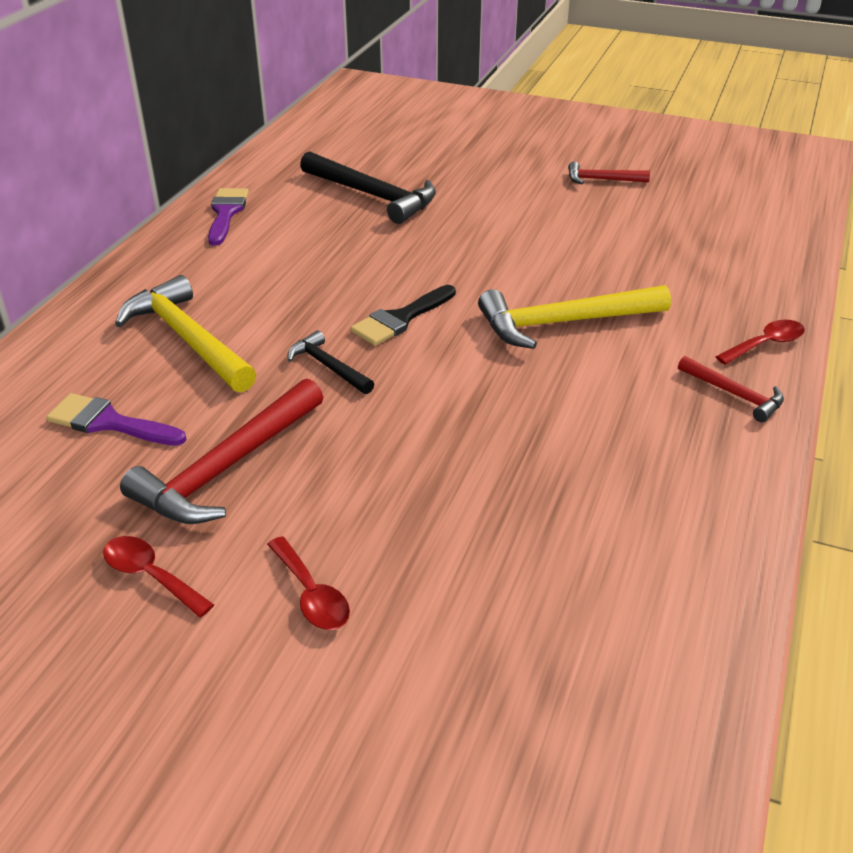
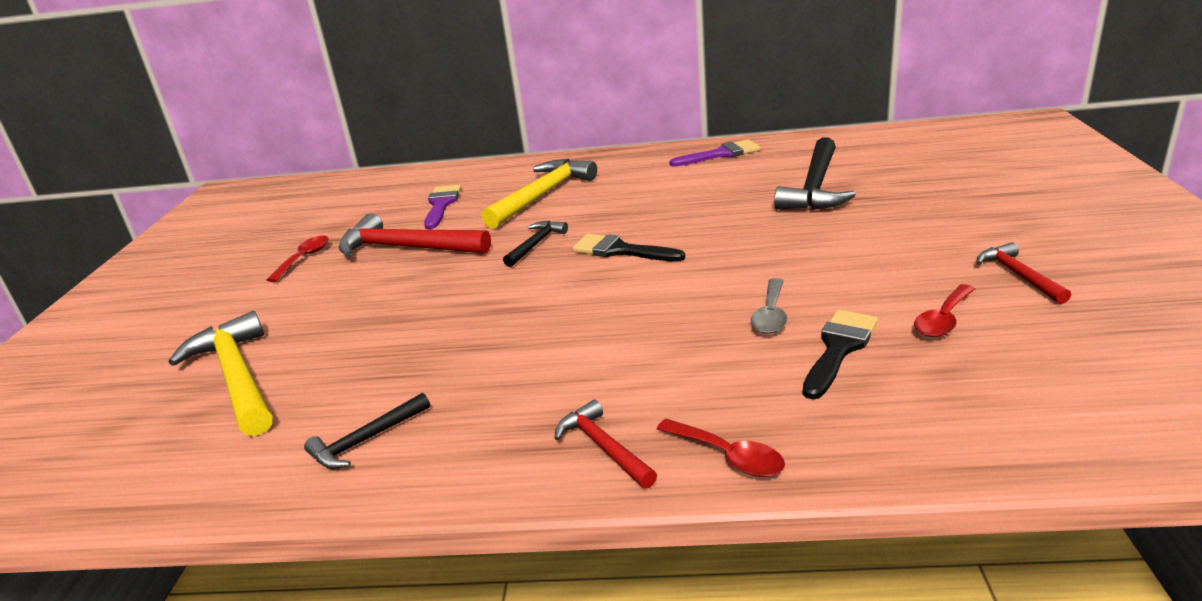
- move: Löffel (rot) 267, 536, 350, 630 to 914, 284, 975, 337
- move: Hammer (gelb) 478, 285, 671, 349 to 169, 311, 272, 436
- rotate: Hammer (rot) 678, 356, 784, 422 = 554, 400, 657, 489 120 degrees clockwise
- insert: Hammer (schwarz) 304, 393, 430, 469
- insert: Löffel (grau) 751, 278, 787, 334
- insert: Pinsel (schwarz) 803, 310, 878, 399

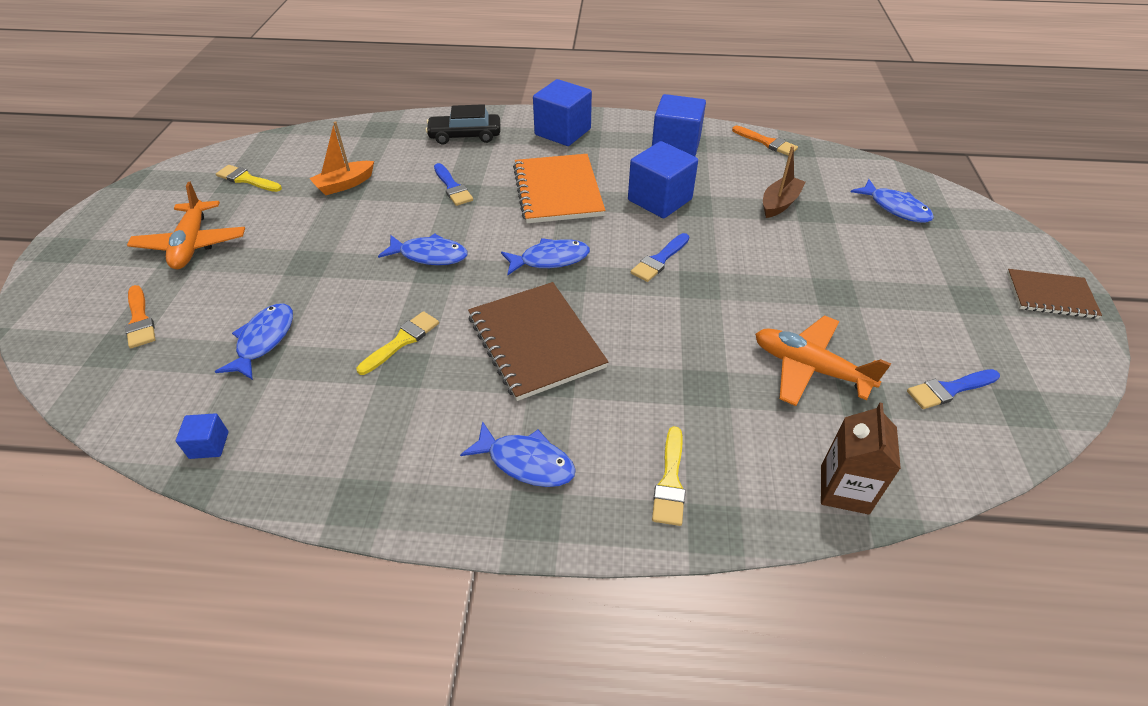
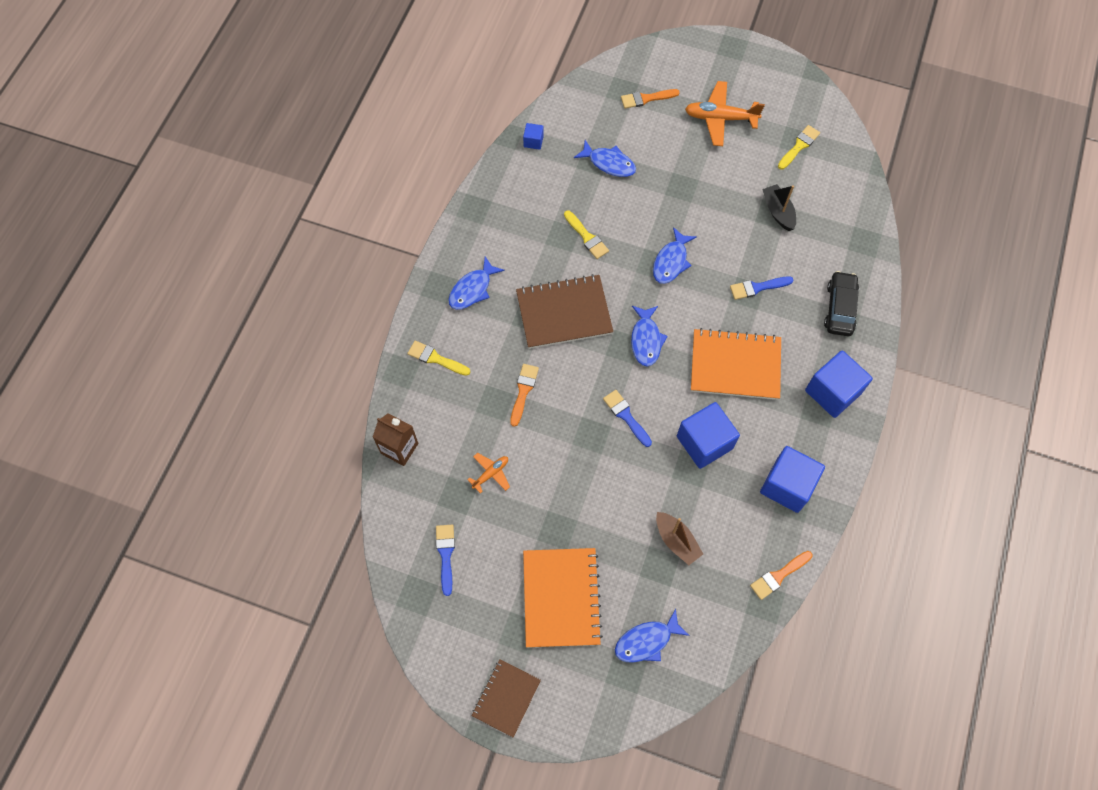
- recolor: Boot (orange) 309, 121, 374, 195 to Boot (schwarz) 762, 184, 796, 231
- resize: Flugzeug (orange) 755, 316, 891, 406 = 467, 453, 510, 494 x0.54
- insert: Pinsel (orange) 510, 364, 539, 427
- insert: Notizbuch (orange) 523, 548, 603, 648

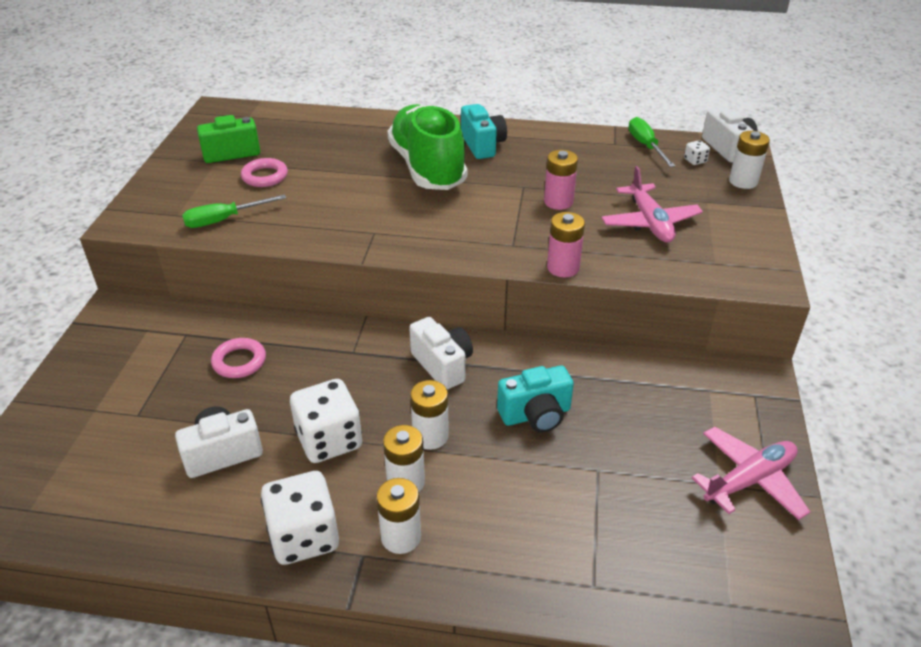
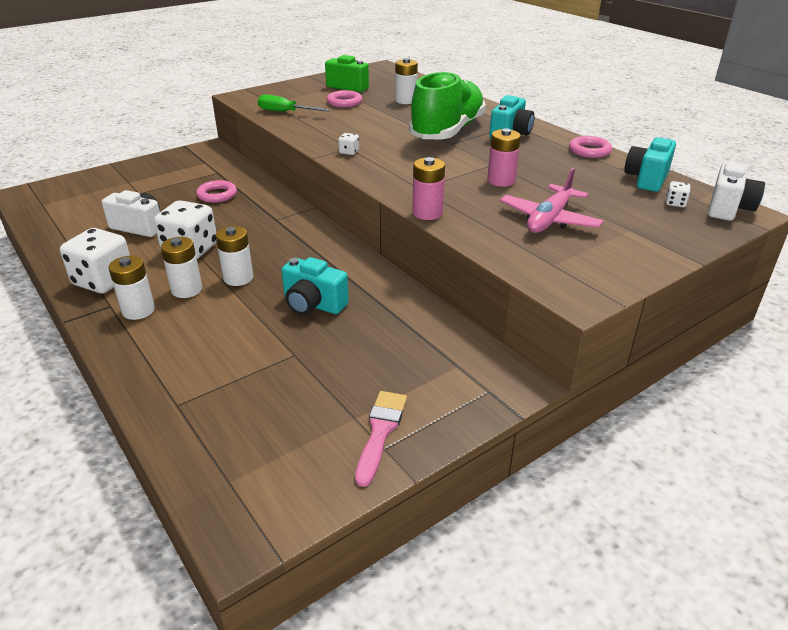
- delete: Kamera (weiß) 409, 317, 473, 390
- replace: Schraubenzieher (grün) 628, 117, 675, 167 to Kamera (türkis) 624, 136, 676, 192
- replace: Flugzeug (rosa) 692, 427, 810, 520 to Pinsel (rosa) 355, 391, 407, 487
- move: Batterie (weiß) 729, 131, 770, 189 to 395, 58, 418, 104
- insert: Spielwürfel (weiß) 338, 133, 359, 155
- insert: Ring (rosa) 569, 136, 612, 158

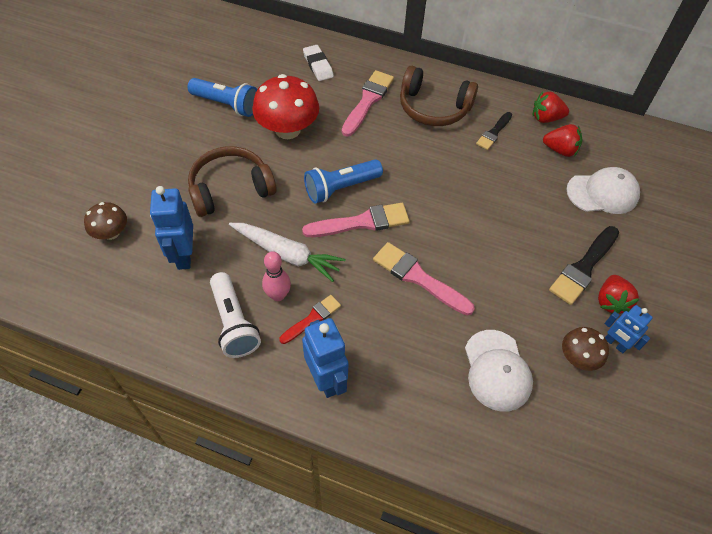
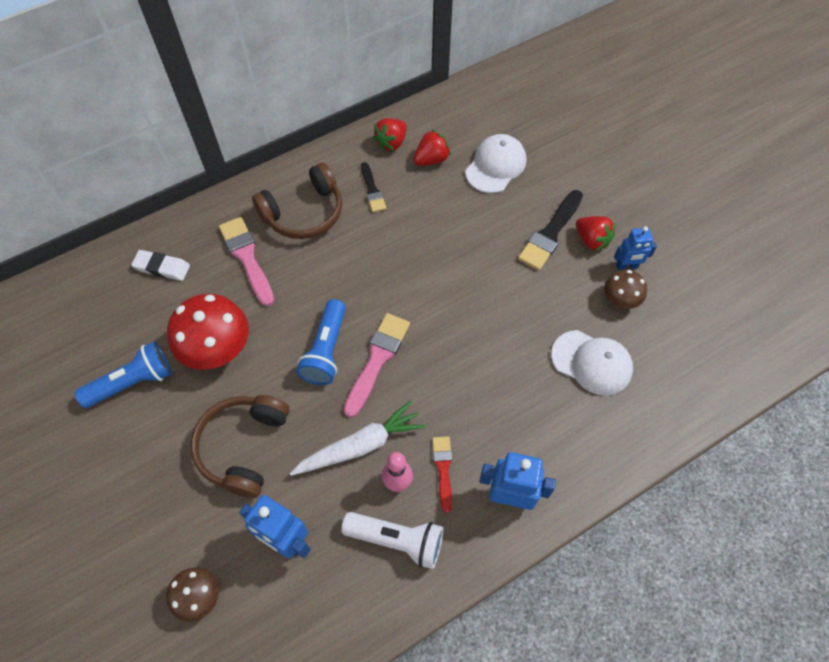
- delete: Pinsel (rosa) 373, 242, 475, 315
- rotate: Pinsel (schwarz) 549, 226, 619, 305 = 518, 190, 583, 270 45 degrees clockwise

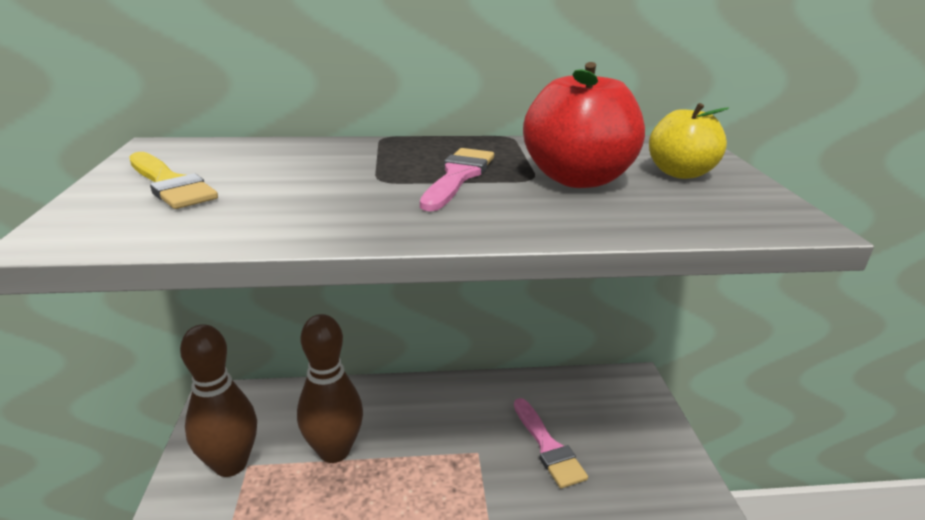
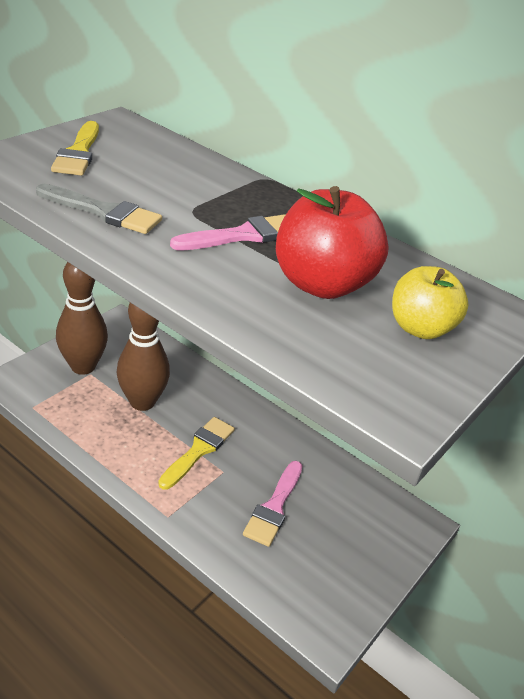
- insert: Pinsel (grau) 36, 184, 162, 234
- insert: Pinsel (gelb) 158, 417, 235, 490

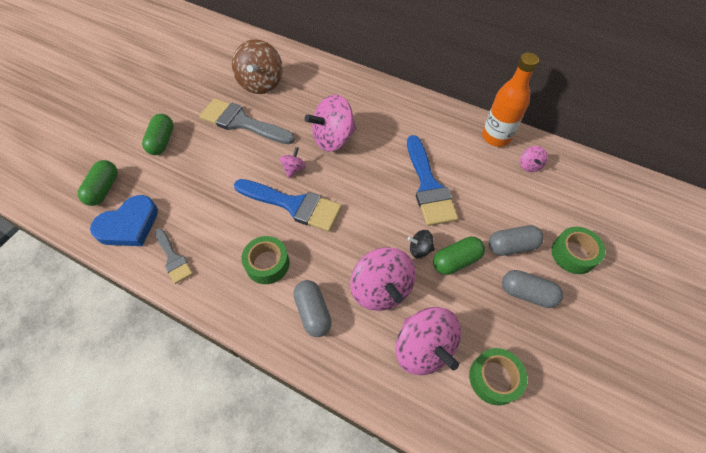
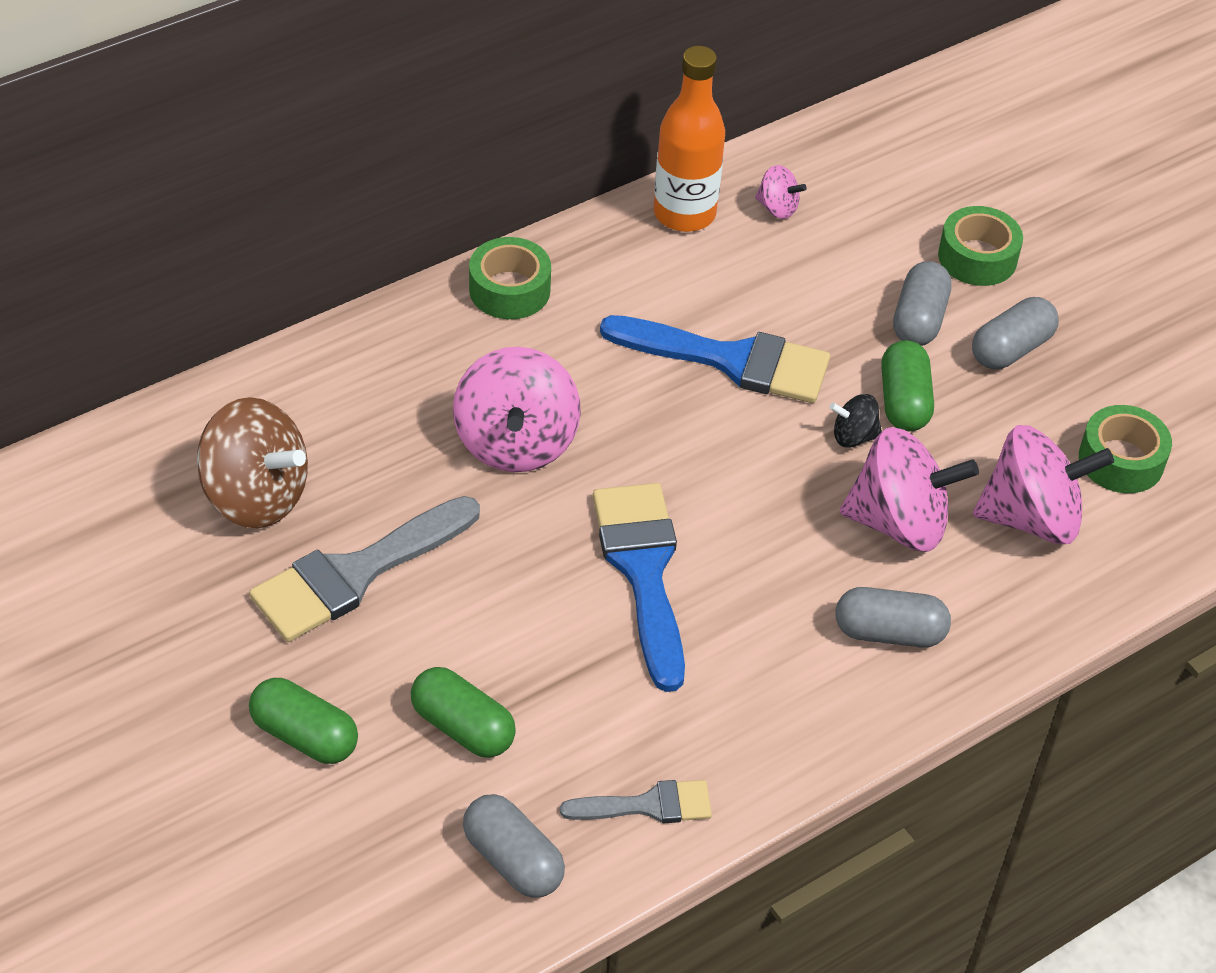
- move: Kapsel (grün) 78, 160, 118, 206 to 411, 667, 516, 758
- replace: Herz (blau) 90, 195, 158, 246 to Kapsel (grau) 463, 794, 565, 898
- rotate: Pinsel (blau) 234, 179, 342, 232 = 593, 483, 685, 692 60 degrees counterclockwise
- move: Klebeband (grün) 241, 236, 290, 284 to 469, 237, 551, 319
- delete: Kreisel (rosa) 280, 147, 306, 178
- rotate: Kreisel (schwarz) 408, 230, 435, 258 = 830, 394, 882, 448 60 degrees clockwise

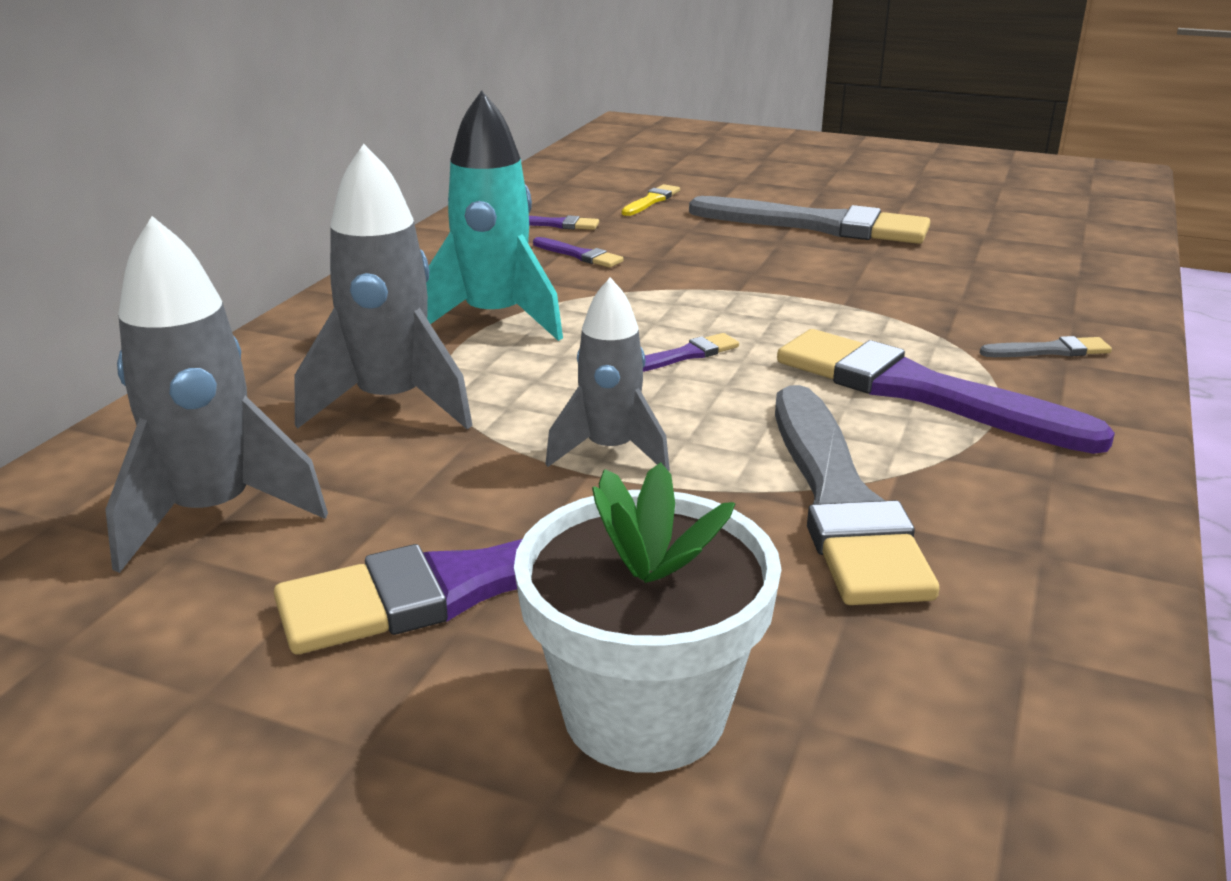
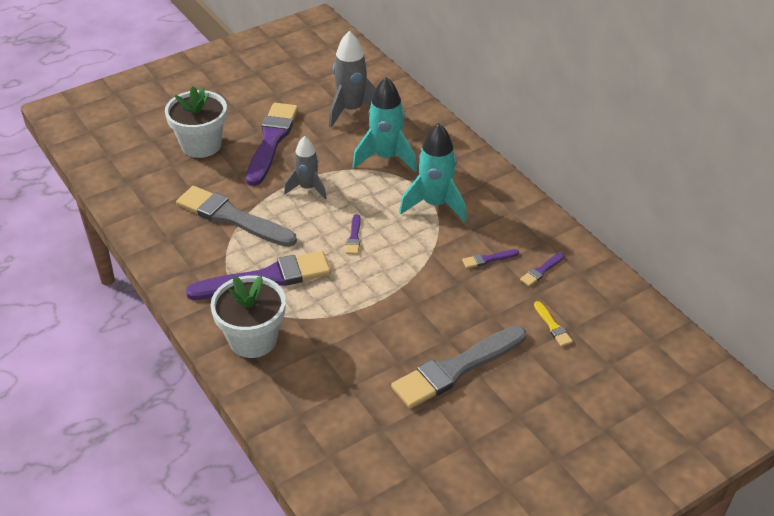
- recolor: Rakete (grau) 295, 144, 473, 429 to Rakete (türkis) 352, 77, 417, 172
- replace: Pinsel (grau) 980, 336, 1112, 357 to Blumentopf (weiß) 210, 275, 286, 358

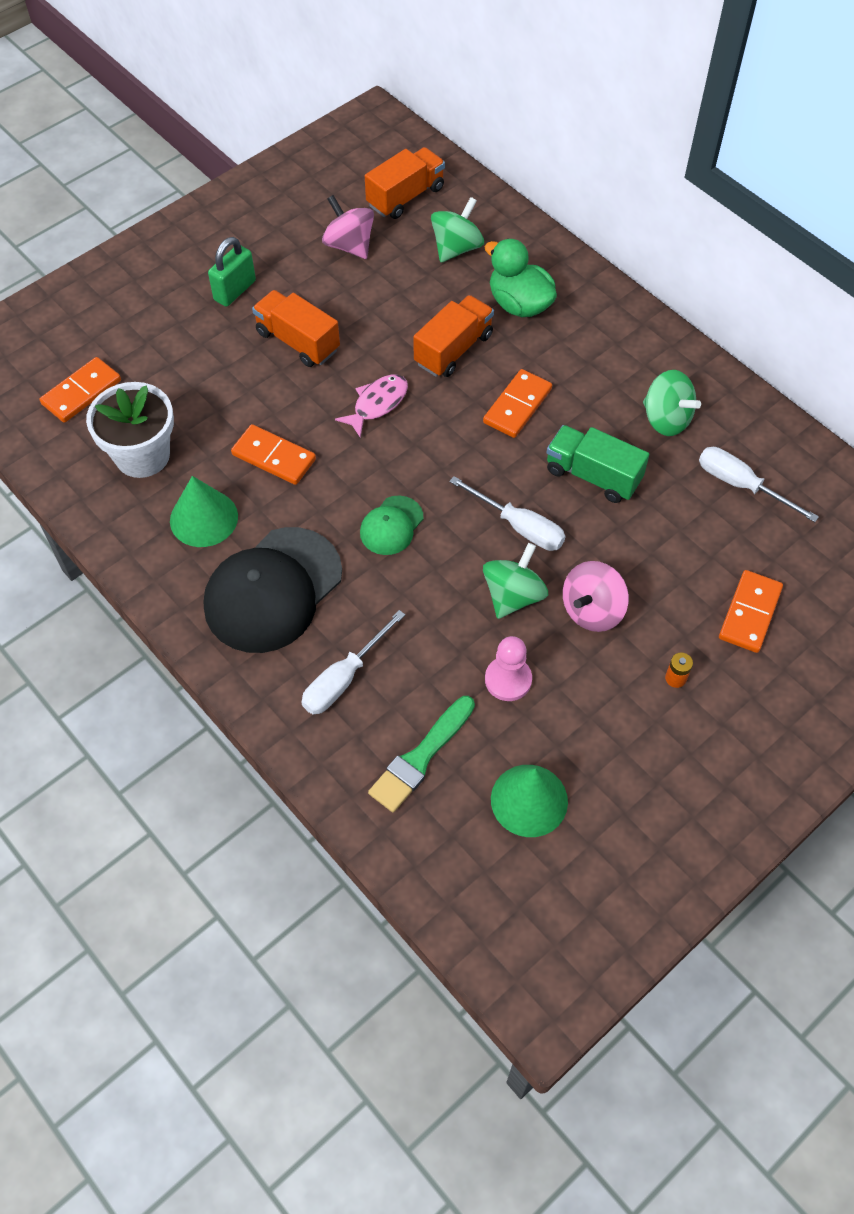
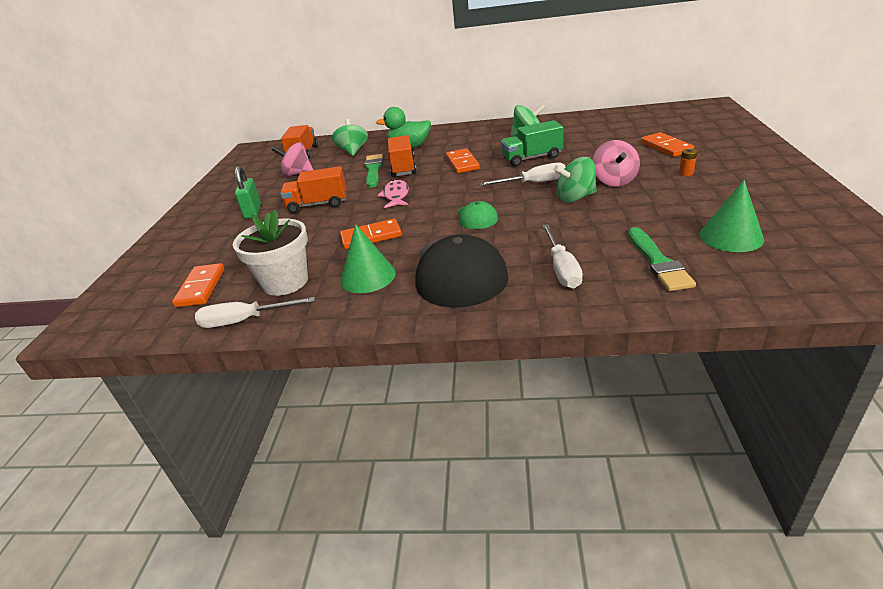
- rotate: Kreisel (grün) 483, 543, 548, 619 = 554, 157, 597, 203 90 degrees counterclockwise
- delete: Bauer (rosa) 485, 636, 532, 701
- move: Schraubenzieher (weiß) 699, 447, 819, 522 to 195, 297, 315, 328
- insert: Pinsel (grün) 364, 154, 383, 188

